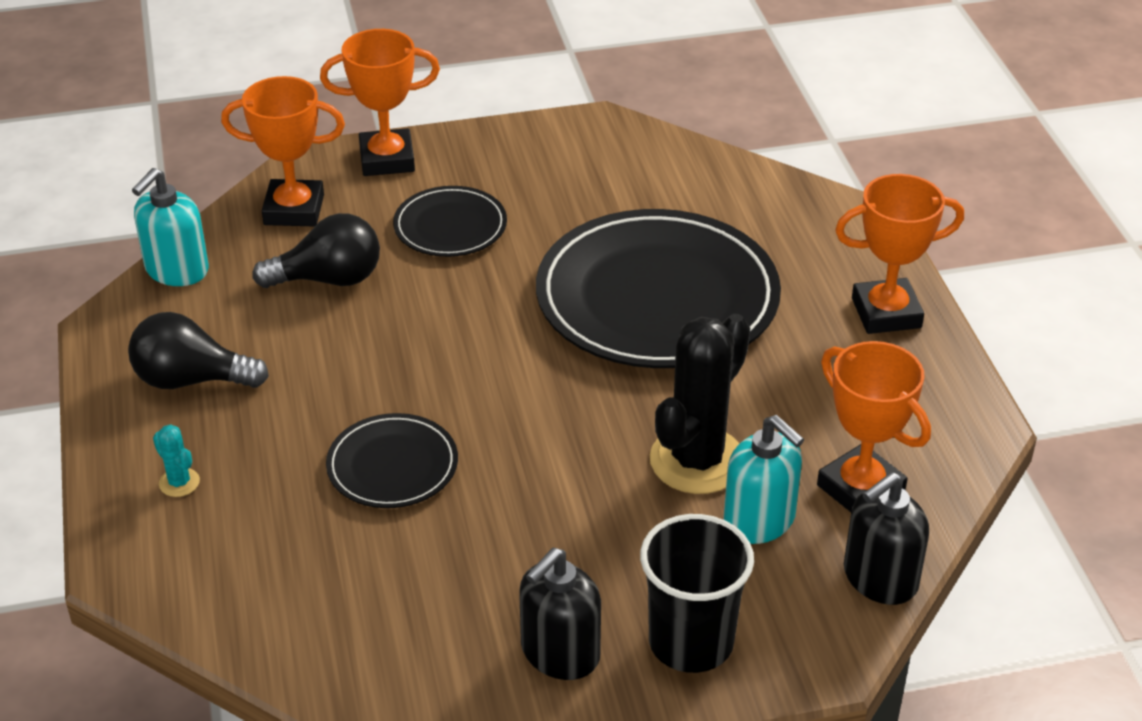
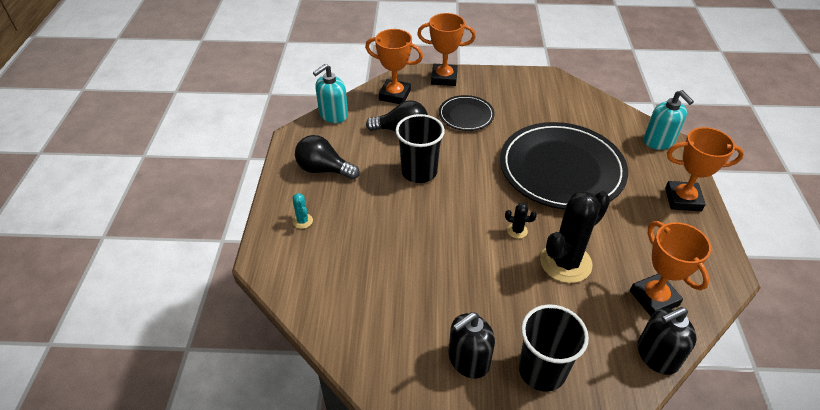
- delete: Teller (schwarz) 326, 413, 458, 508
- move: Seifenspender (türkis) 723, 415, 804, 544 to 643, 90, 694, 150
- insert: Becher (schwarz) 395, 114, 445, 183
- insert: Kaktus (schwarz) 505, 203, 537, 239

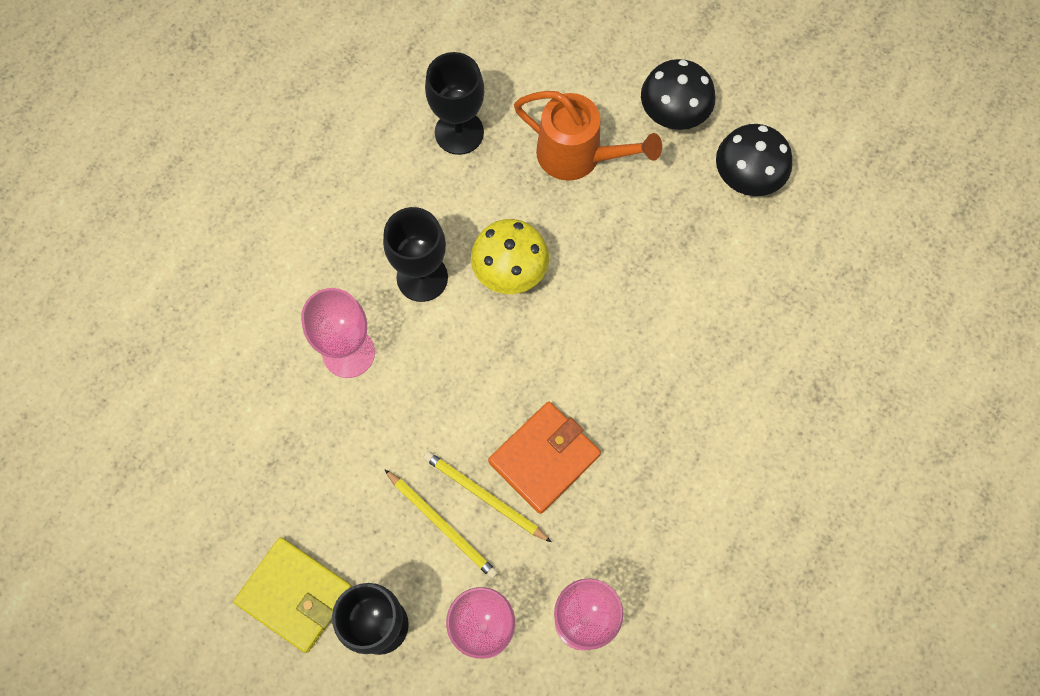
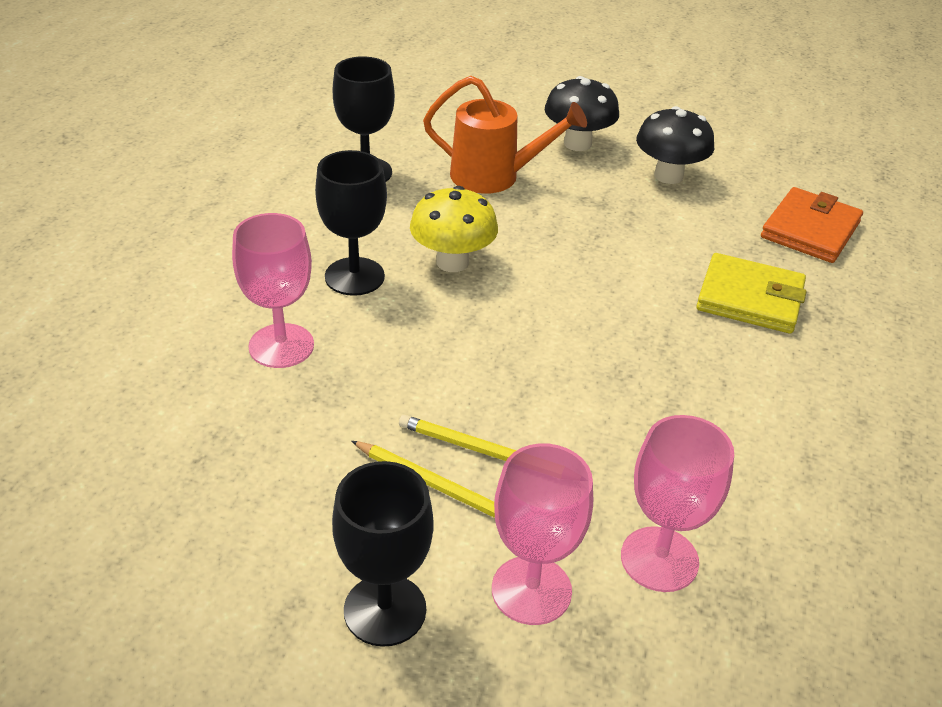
- move: Geldbörse (gelb) 234, 537, 352, 653 to 696, 253, 807, 334
- move: Geldbörse (orange) 488, 402, 601, 514 to 761, 187, 863, 263

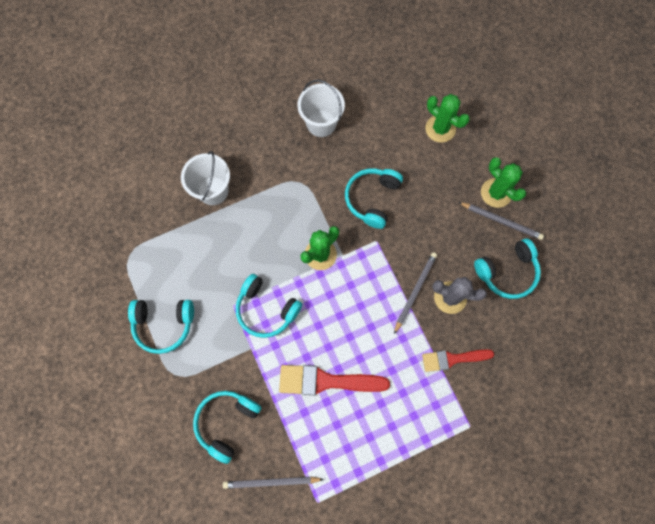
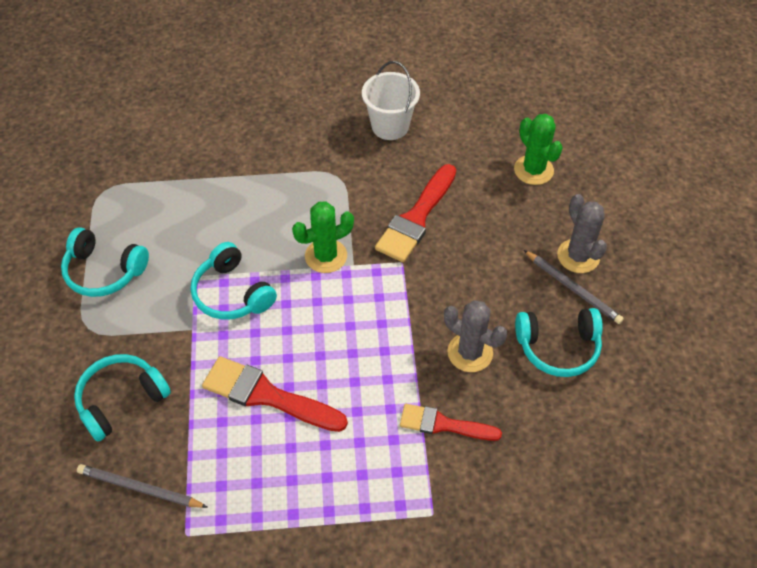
- delete: Eimer (weiß) 181, 151, 230, 205
- replace: Kopfhörer (türkis) 345, 168, 403, 229 to Pinsel (rot) 375, 164, 456, 262
- delete: Bleistift (grau) 394, 252, 437, 334
- recolor: Kaktus (grün) 481, 157, 526, 208 to Kaktus (grau) 557, 194, 607, 273

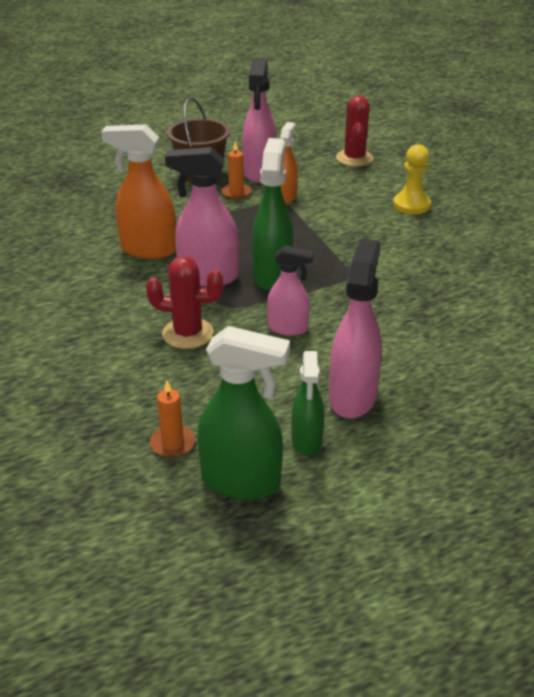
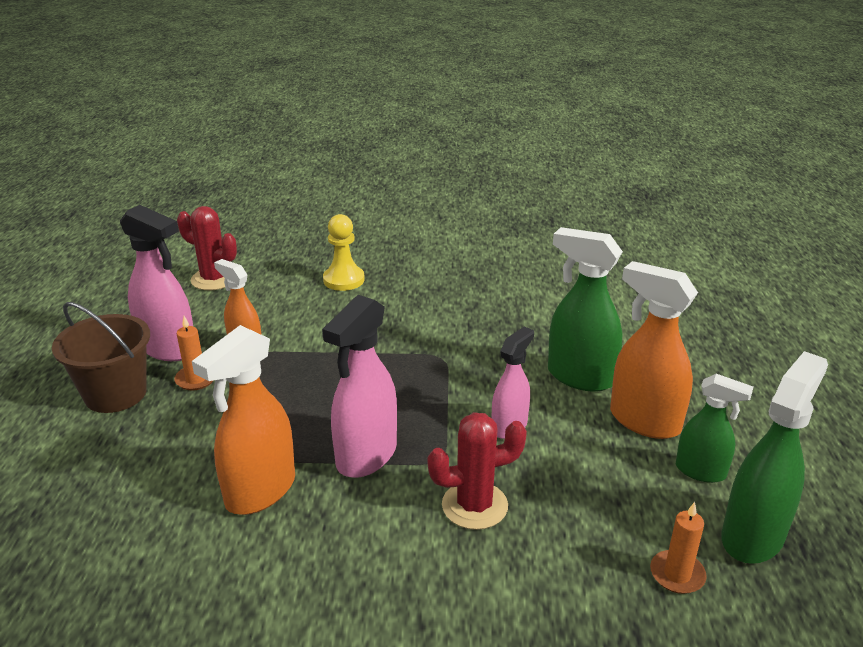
- rotate: Kaktus (rot) 146, 256, 223, 349 = 428, 412, 527, 530 45 degrees clockwise
- move: Sprühflasche (grün) 252, 138, 294, 291 to 548, 227, 623, 392
- recolor: Sprühflasche (rosa) 329, 238, 382, 419 to Sprühflasche (orange) 610, 261, 698, 439

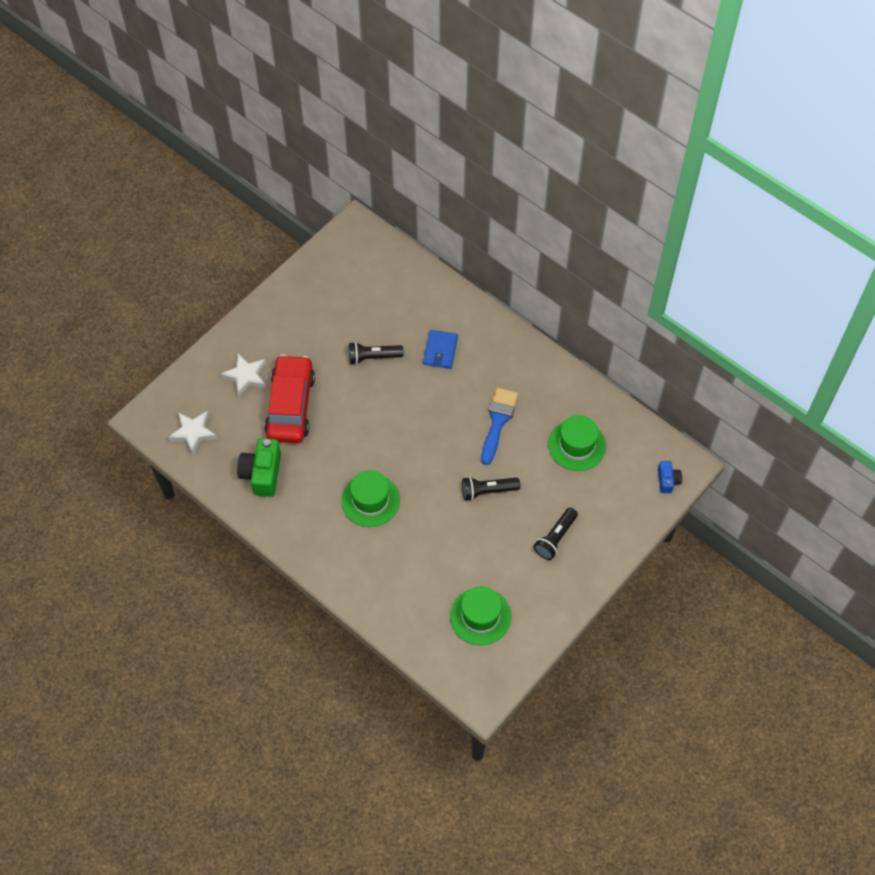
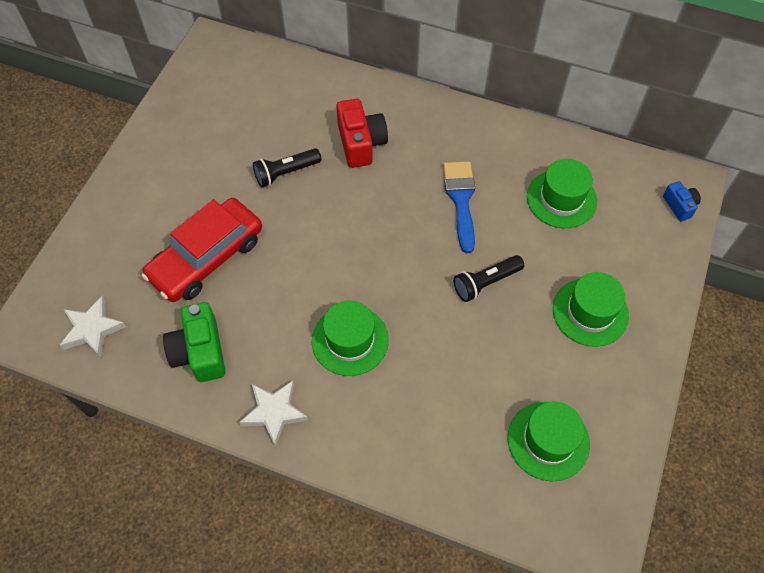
- move: Stern (weiß) 221, 353, 266, 397 to 239, 380, 308, 447
- rotate: Auto (rot) 264, 355, 315, 443 = 141, 198, 262, 302 120 degrees counterclockwise
- replace: Geldbörse (blau) 423, 330, 458, 369 to Kamera (rot) 336, 99, 388, 168
- replace: Taschenlampe (schwarz) 534, 508, 578, 560 to Hut (grün) 553, 272, 629, 347

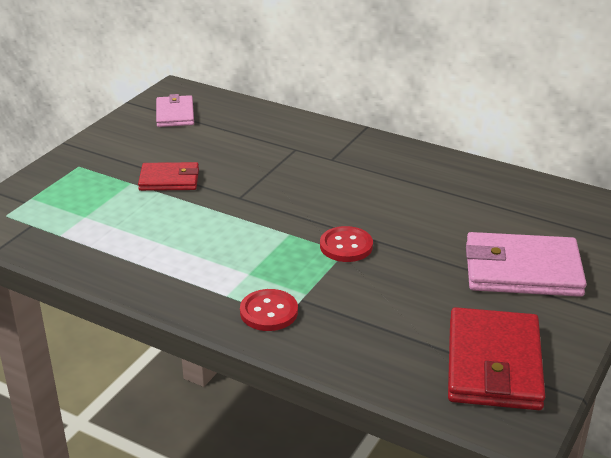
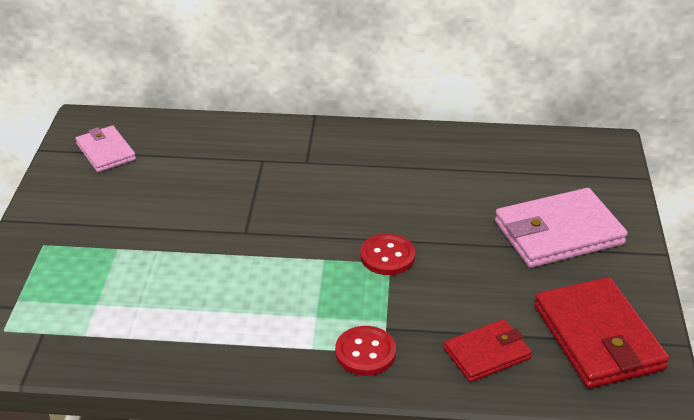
- move: Geldbörse (rot) 138, 162, 199, 191 to 444, 319, 532, 382

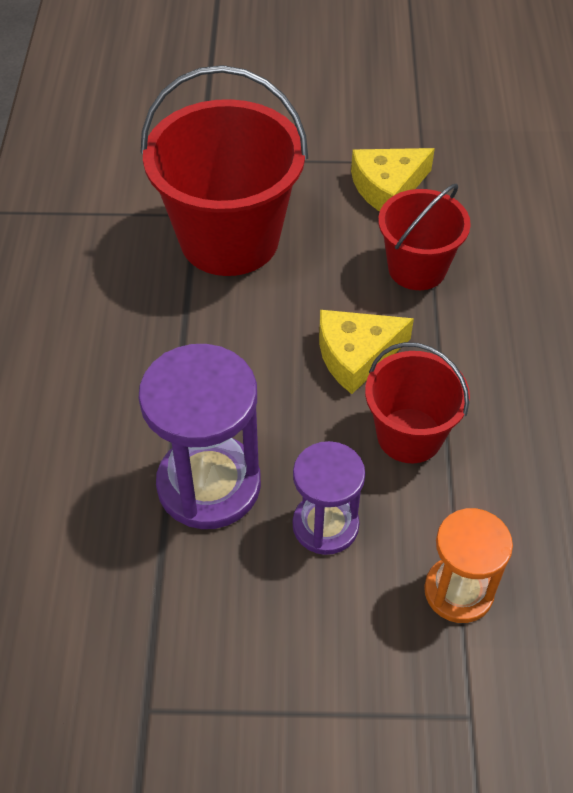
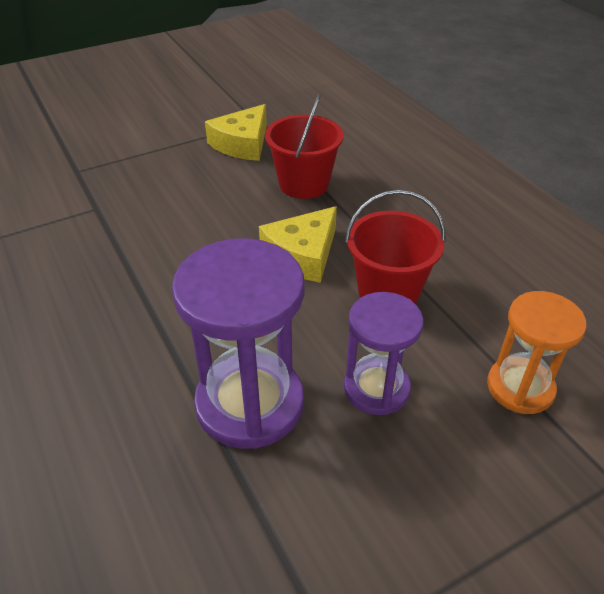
- delete: Eimer (rot) 141, 65, 308, 276

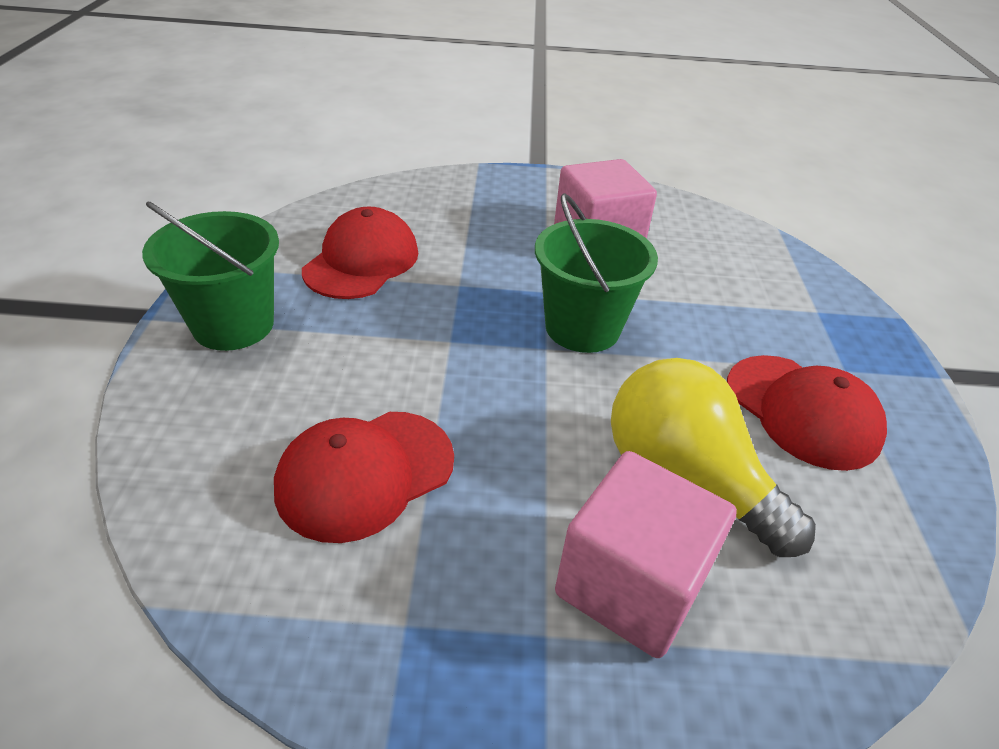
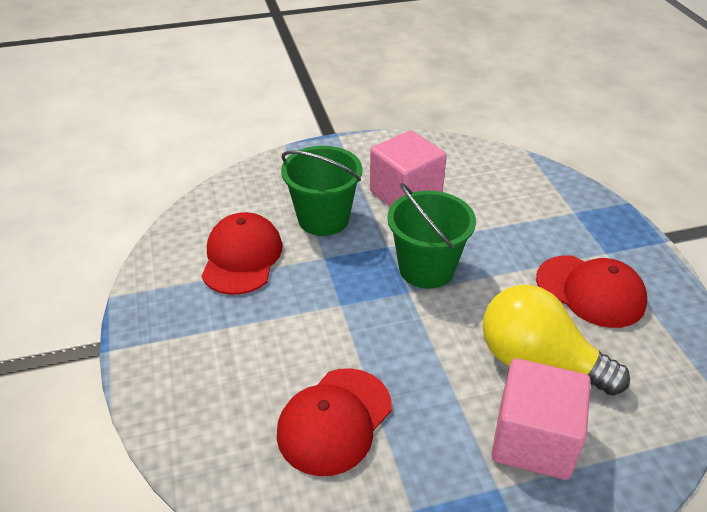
- move: Eimer (grün) 142, 201, 279, 351 to 281, 146, 362, 236

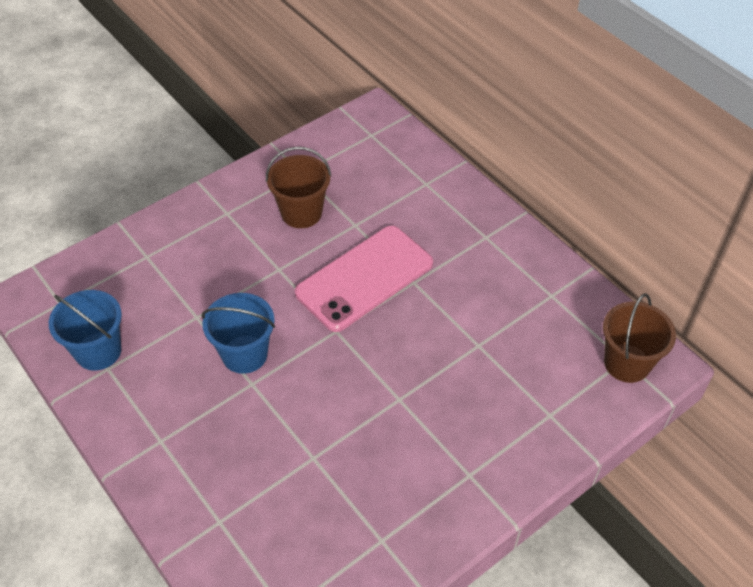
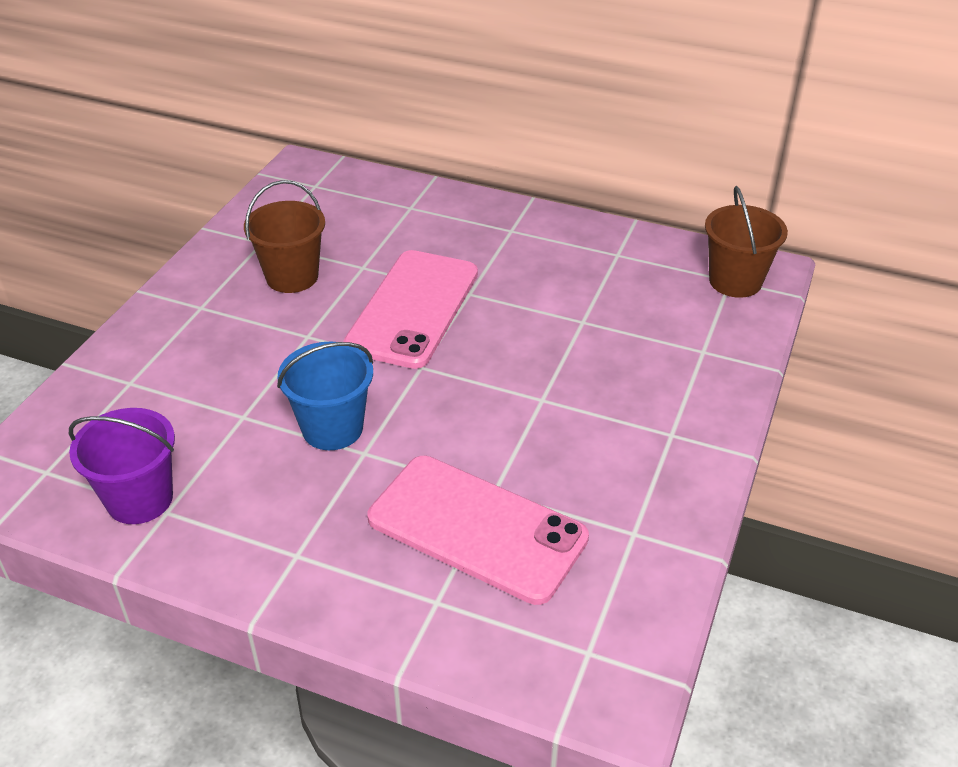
- recolor: Eimer (blau) 49, 290, 122, 371 to Eimer (lila) 69, 408, 175, 524
- insert: Handy (rosa) 367, 456, 589, 605

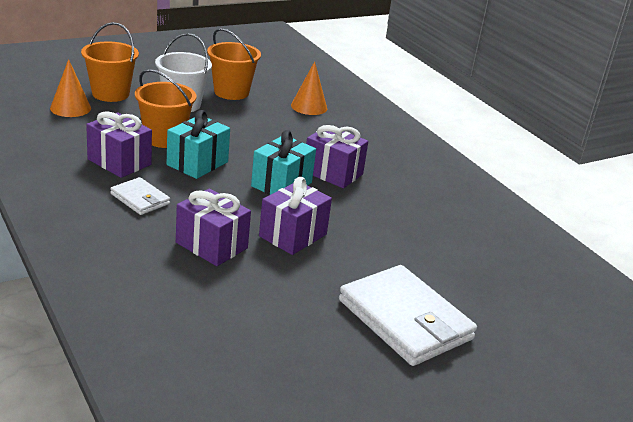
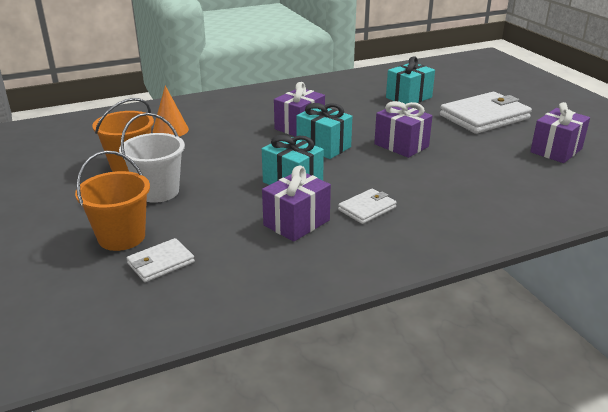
- replace: Kegel (orange) 50, 59, 91, 117 to Geldbörse (weiß) 127, 238, 195, 282
- delete: Eimer (orange) 135, 69, 196, 148
- move: Geschenk (lila) 176, 188, 251, 266 to 530, 102, 590, 163
- insert: Geschenk (türkis) 386, 57, 435, 104

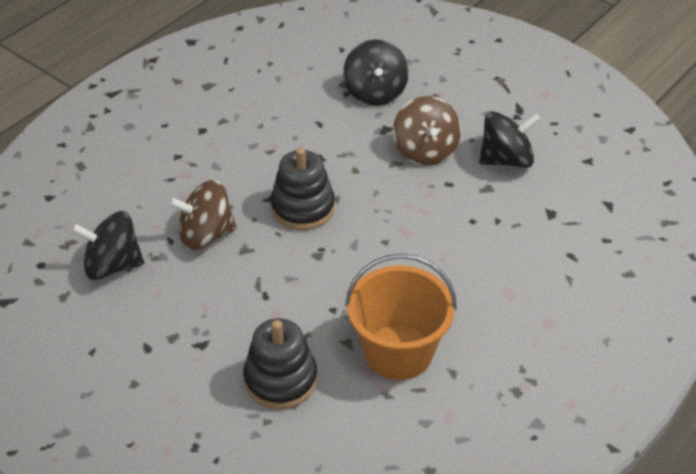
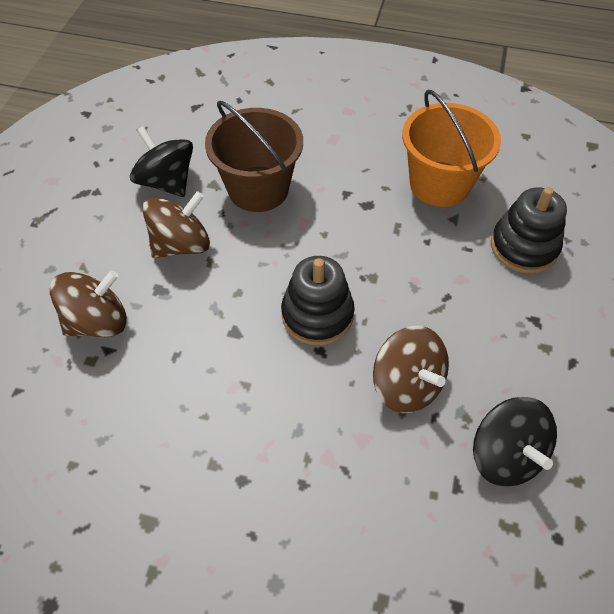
- recolor: Kreisel (schwarz) 343, 40, 409, 106 to Kreisel (braun) 50, 270, 127, 337
- insert: Eimer (braun) 205, 101, 303, 212

